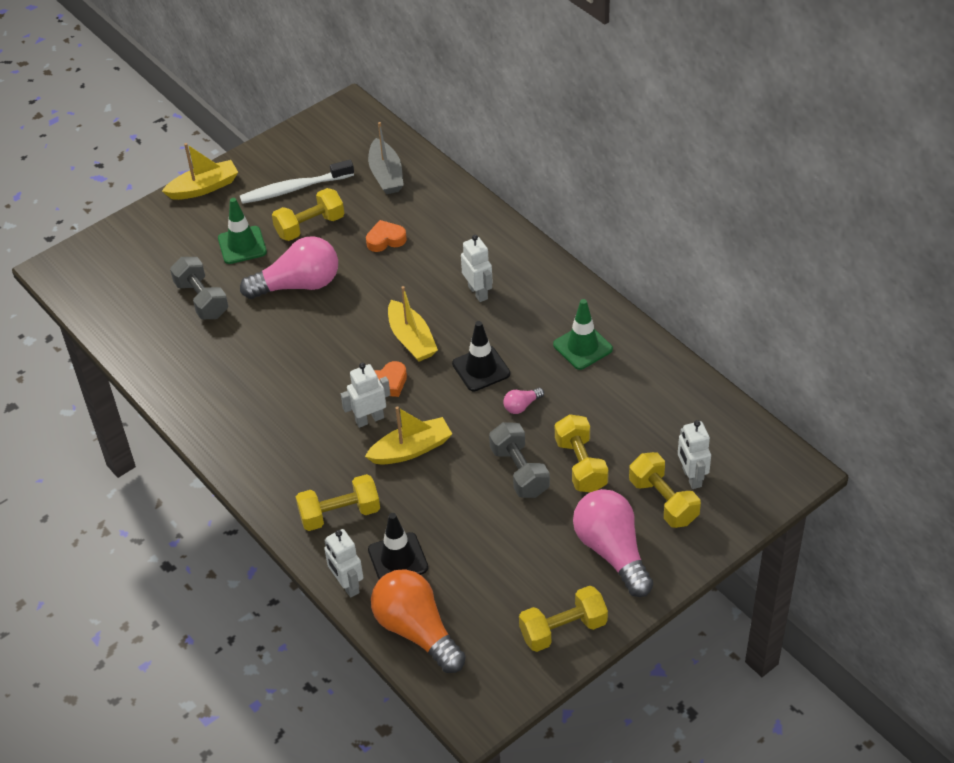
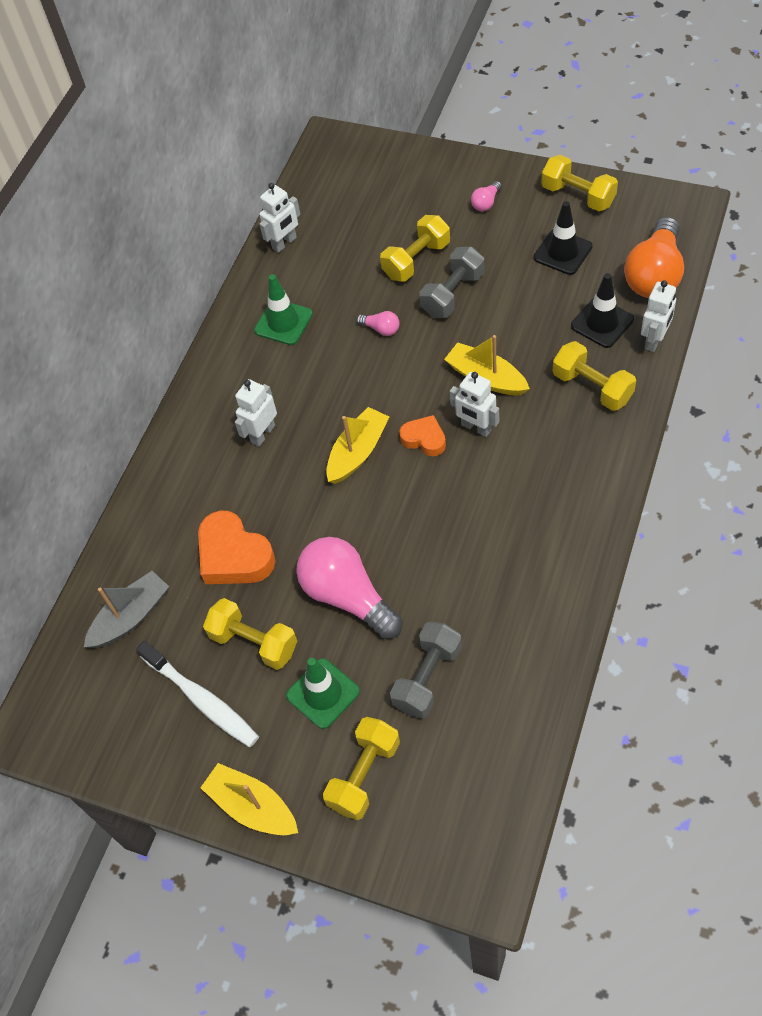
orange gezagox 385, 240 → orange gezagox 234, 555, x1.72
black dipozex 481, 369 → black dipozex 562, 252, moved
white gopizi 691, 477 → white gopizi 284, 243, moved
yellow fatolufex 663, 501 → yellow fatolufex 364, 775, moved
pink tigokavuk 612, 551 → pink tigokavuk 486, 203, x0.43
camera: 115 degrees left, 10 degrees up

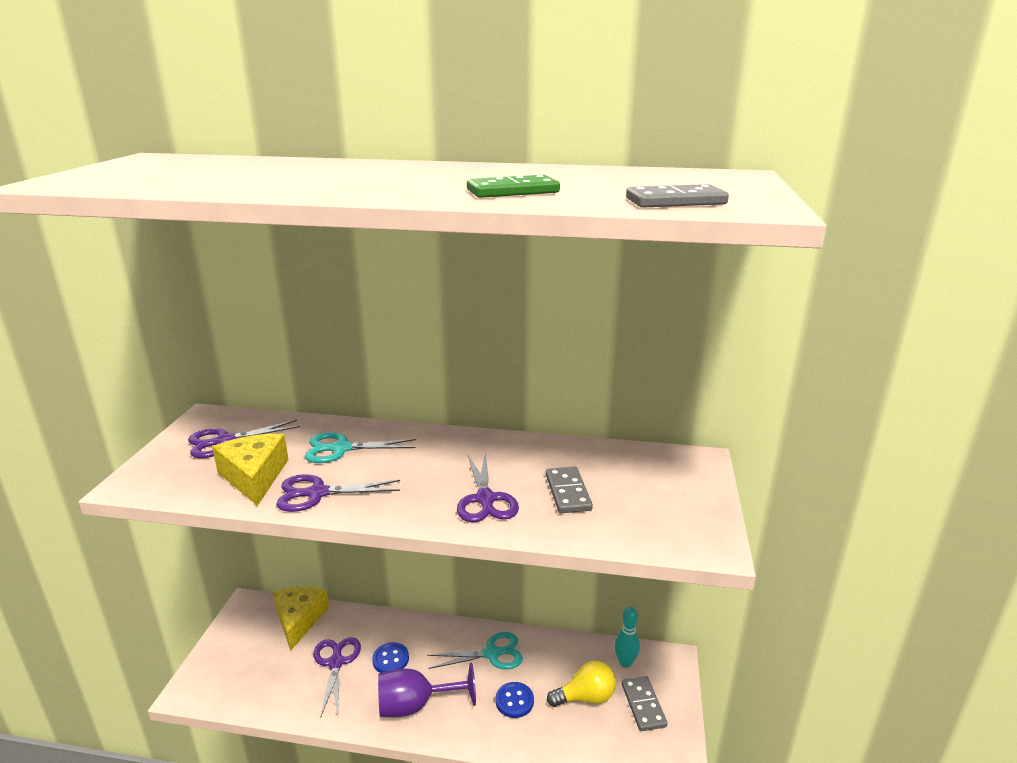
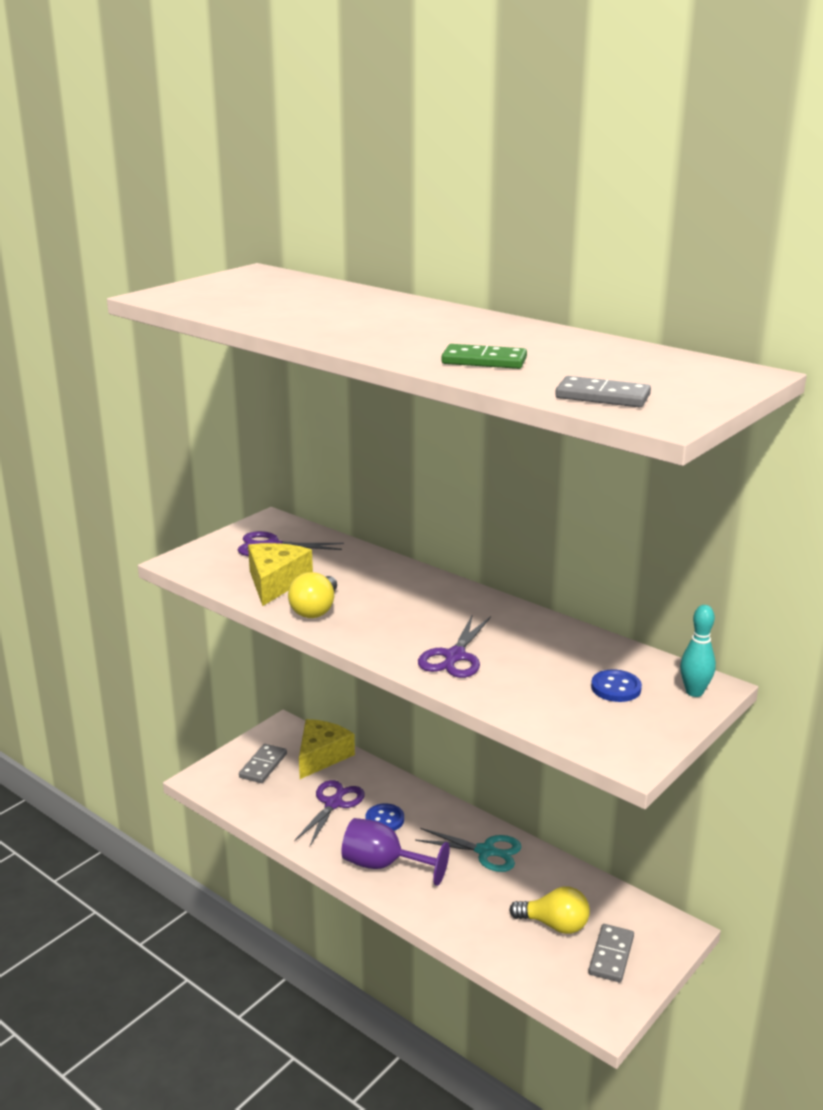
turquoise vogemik 341, 449 → -
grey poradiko 568, 492 → grey poradiko 263, 766, moved
purple vogemik 317, 493 → yellow tigokavuk 315, 610
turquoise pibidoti 625, 662 → turquoise pibidoti 694, 692, moved
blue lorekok 514, 701 → blue lorekok 616, 688, moved
camera: 30 degrees right, 0 degrees up

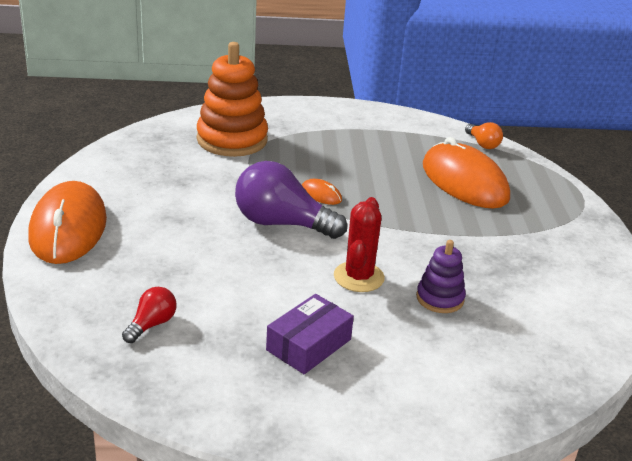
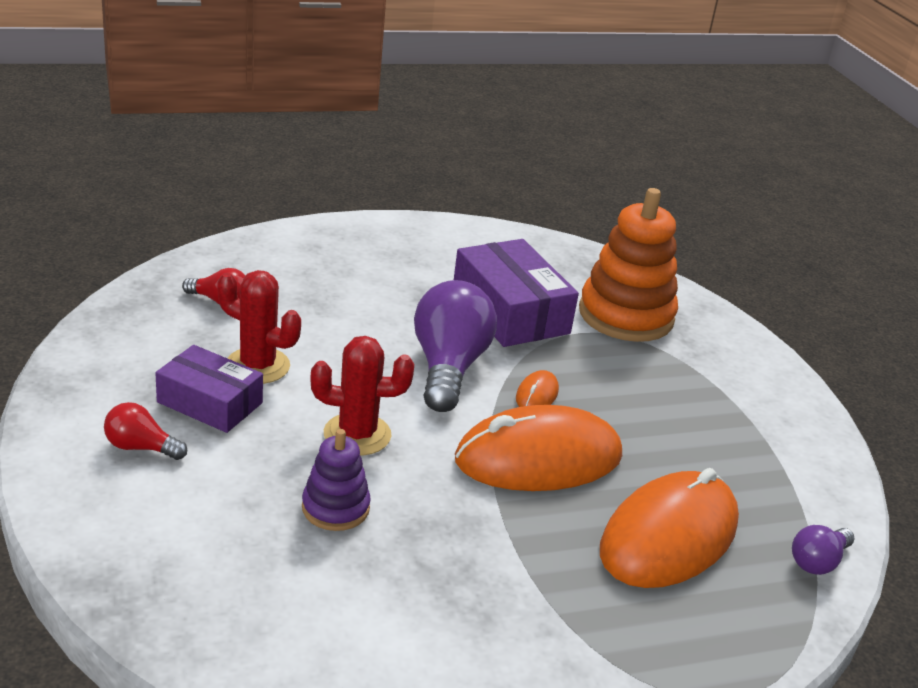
orange tigokavuk 482, 144 → purple tigokavuk 818, 561
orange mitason 68, 228 → orange mitason 538, 458, moved
- → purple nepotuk 510, 311
- → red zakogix 258, 366
- → red tigokavuk 141, 447
camera: 75 degrees right, 0 degrees up

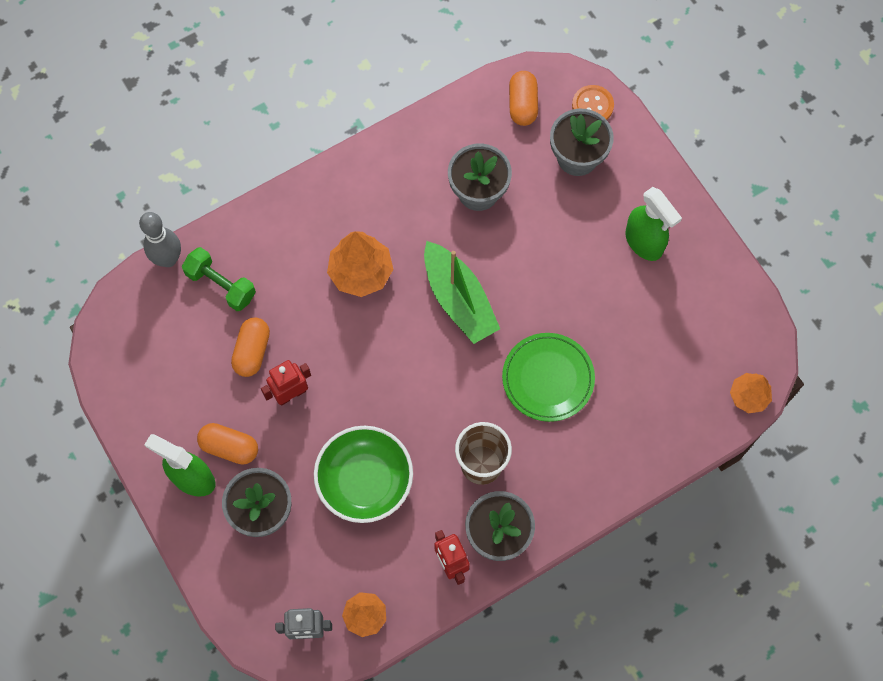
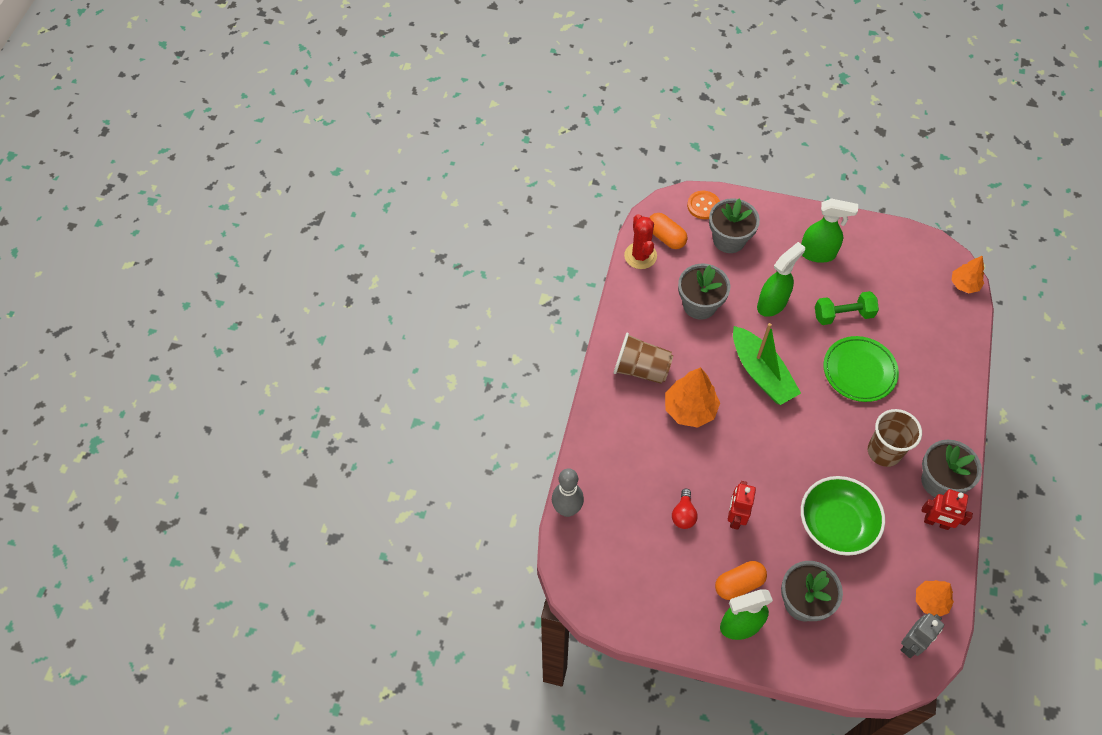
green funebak 459, 299 → green funebak 761, 373, 45 degrees clockwise
green fatolufex 221, 285 → green fatolufex 843, 315, moved
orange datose 252, 351 → red tigokavuk 683, 514
- → red zakogix 640, 256
- → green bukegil 772, 304
- → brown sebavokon 641, 369
camera: 45 degrees left, 10 degrees down

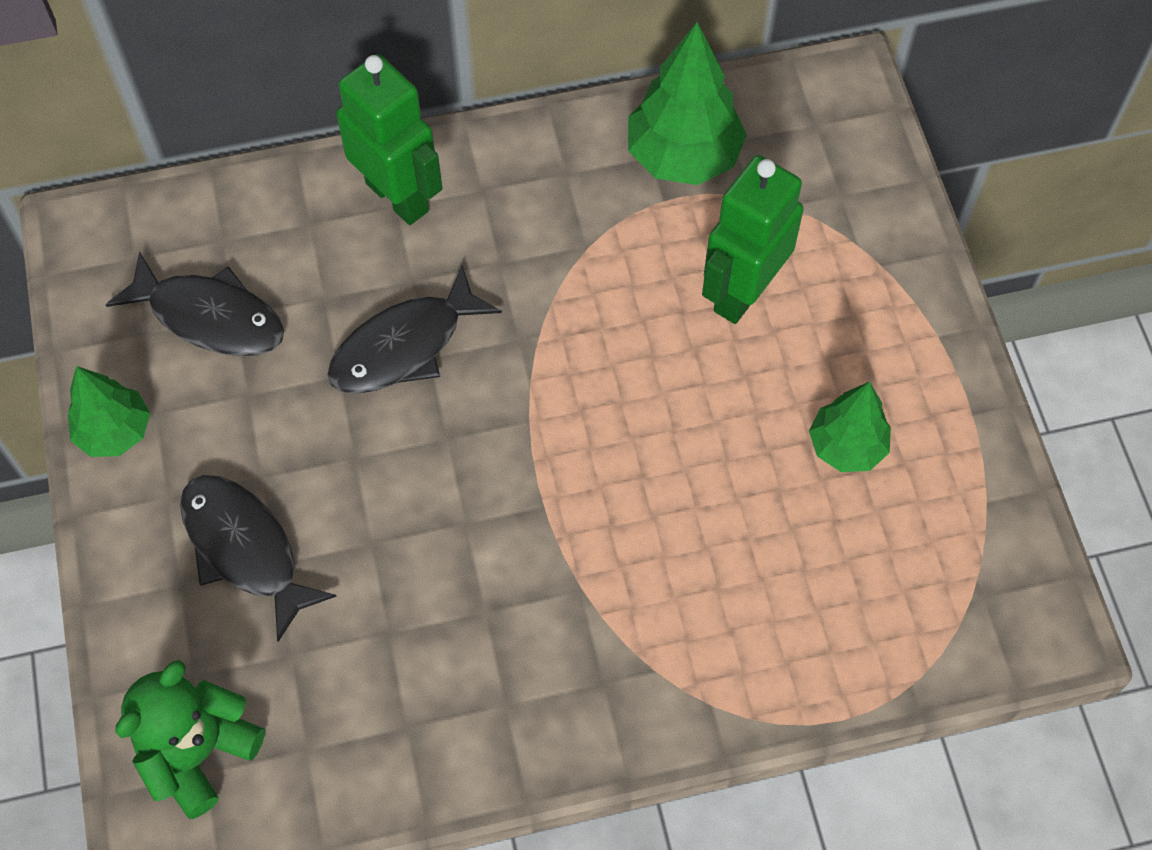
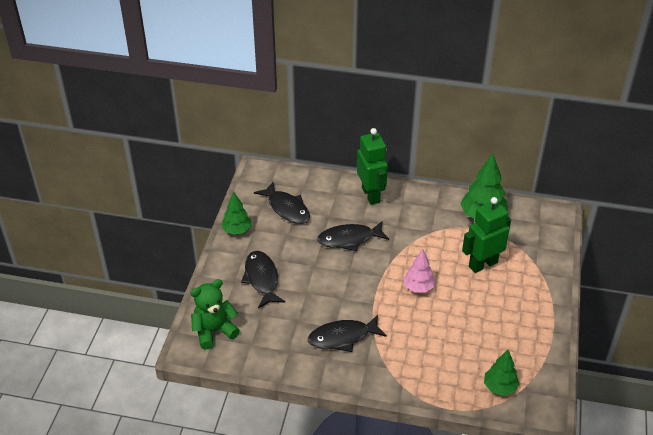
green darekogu 846, 446 → green darekogu 500, 387, moved
- → pink darekogu 418, 287
- → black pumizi 343, 337
camera: 25 degrees right, 20 degrees down

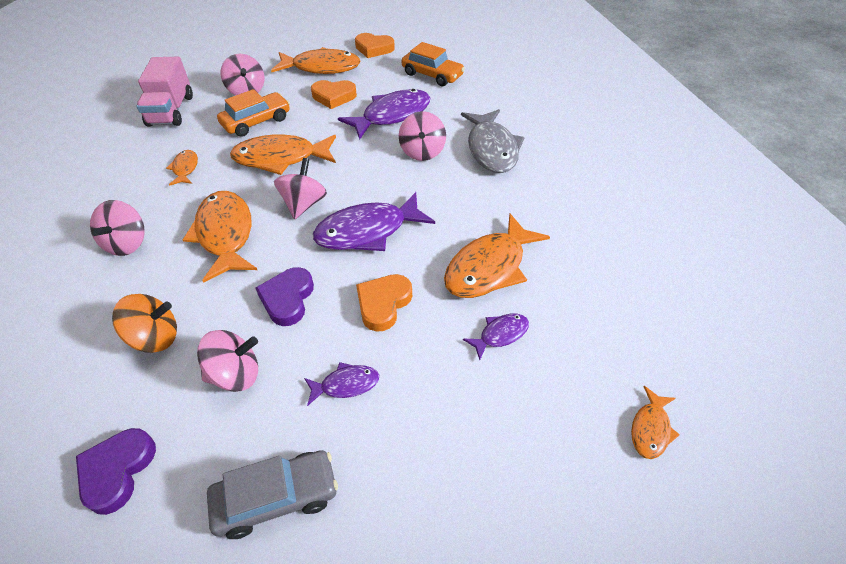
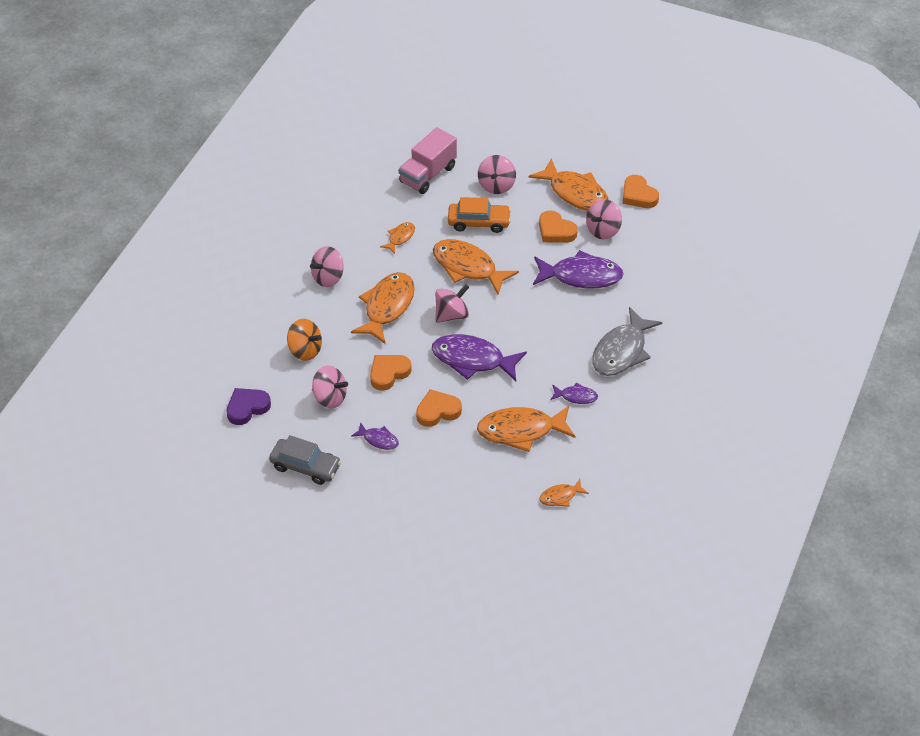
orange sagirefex 432, 75 → -
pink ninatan 422, 152 → pink ninatan 603, 230, moved
purple gezagox 287, 299 → orange gezagox 388, 373
purple pumizi 500, 334 → purple pumizi 576, 396, moved
orange pumizi 650, 429 → orange pumizi 560, 496, moved
camera: 40 degrees right, 0 degrees up

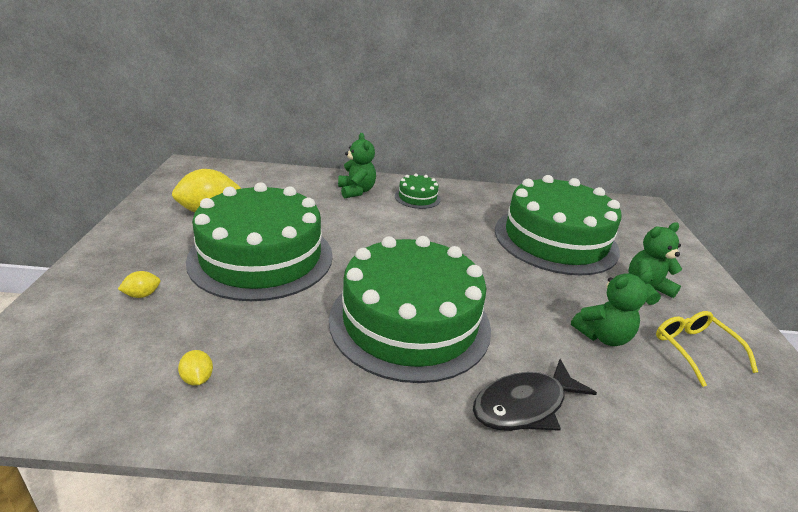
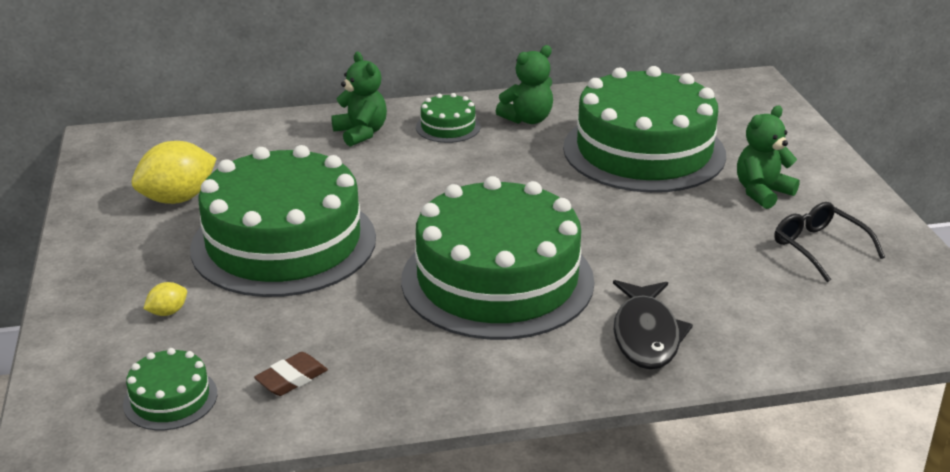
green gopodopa 603, 336 → green gopodopa 527, 119, moved
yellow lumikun 694, 349 → black lumikun 819, 247
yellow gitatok 197, 379 → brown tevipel 292, 379
black pumizi 524, 405 → black pumizi 646, 335, 45 degrees counterclockwise
- → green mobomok 170, 398
camera: 10 degrees left, 0 degrees up

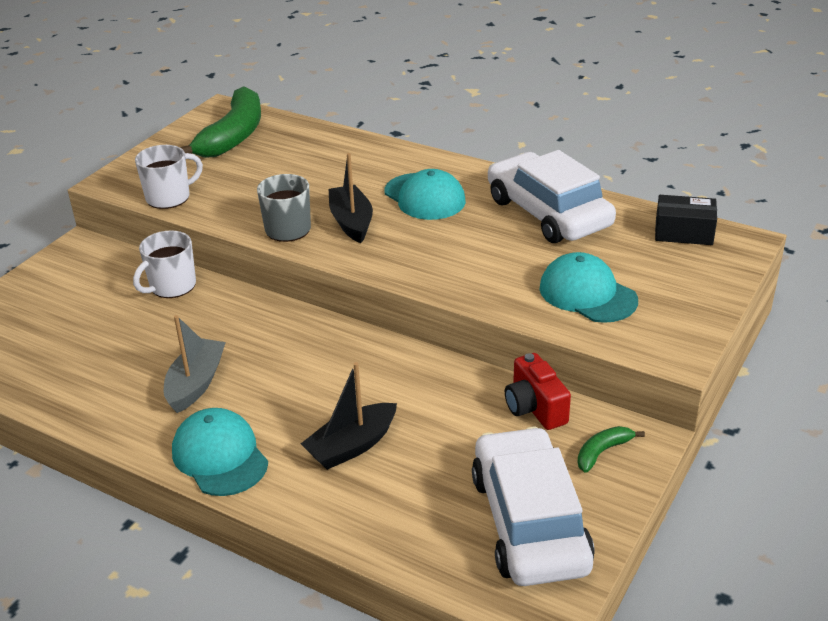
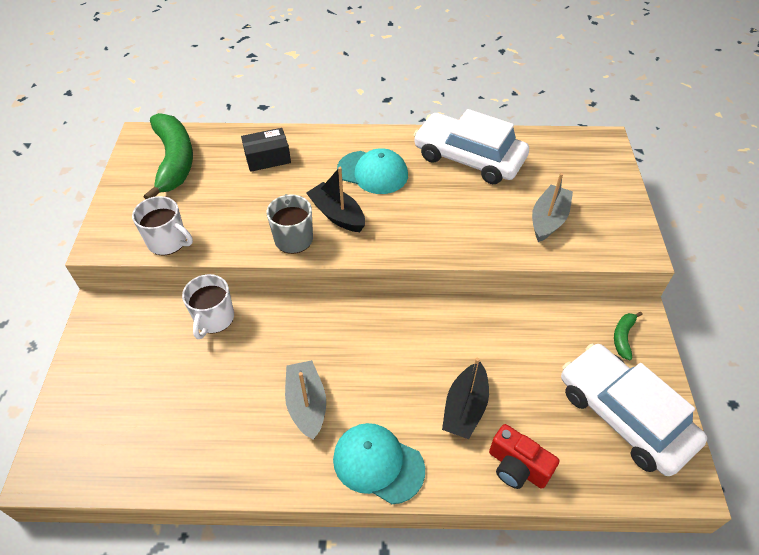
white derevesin 169, 197 → white derevesin 168, 242, 90 degrees clockwise
black nepotuk 683, 232 → black nepotuk 267, 158, moved
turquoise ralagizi 587, 294 → grey funebak 548, 220
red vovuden 534, 408 → red vovuden 517, 467, moved
camera: 30 degrees left, 15 degrees up

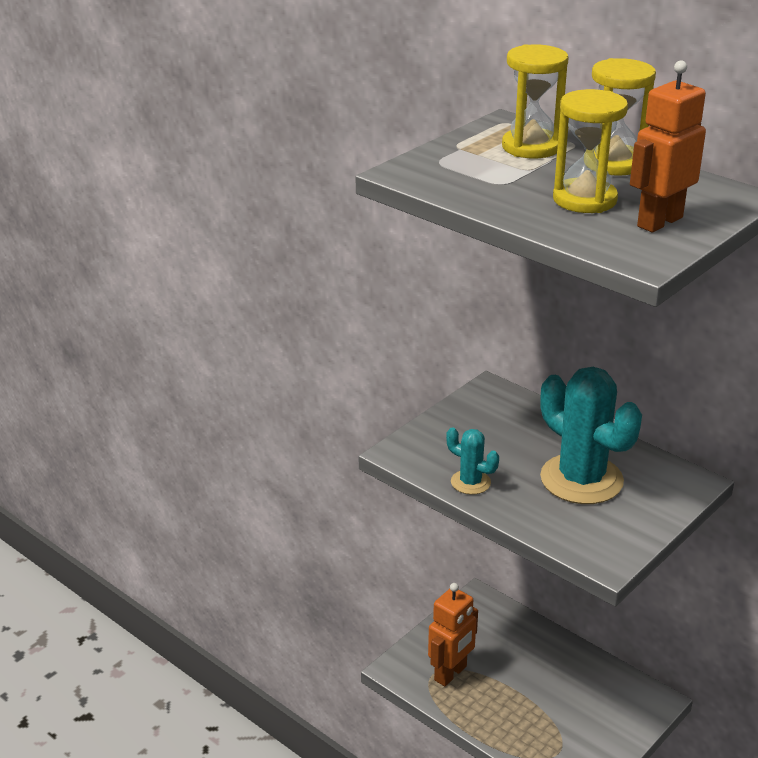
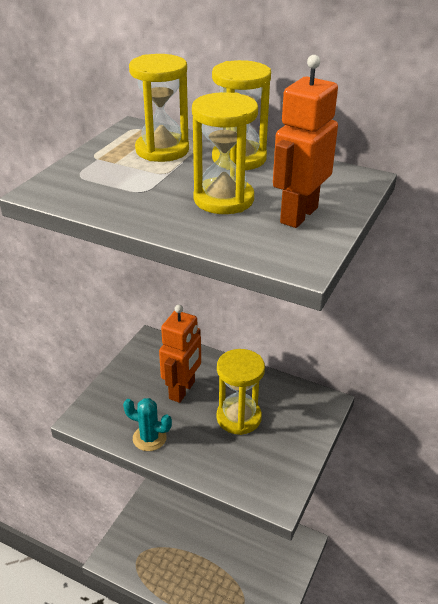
turquoise zakogix 581, 479 → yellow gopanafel 239, 417
orange gopizi 451, 673 → orange gopizi 182, 390, moved
camera: 15 degrees left, 5 degrees up

